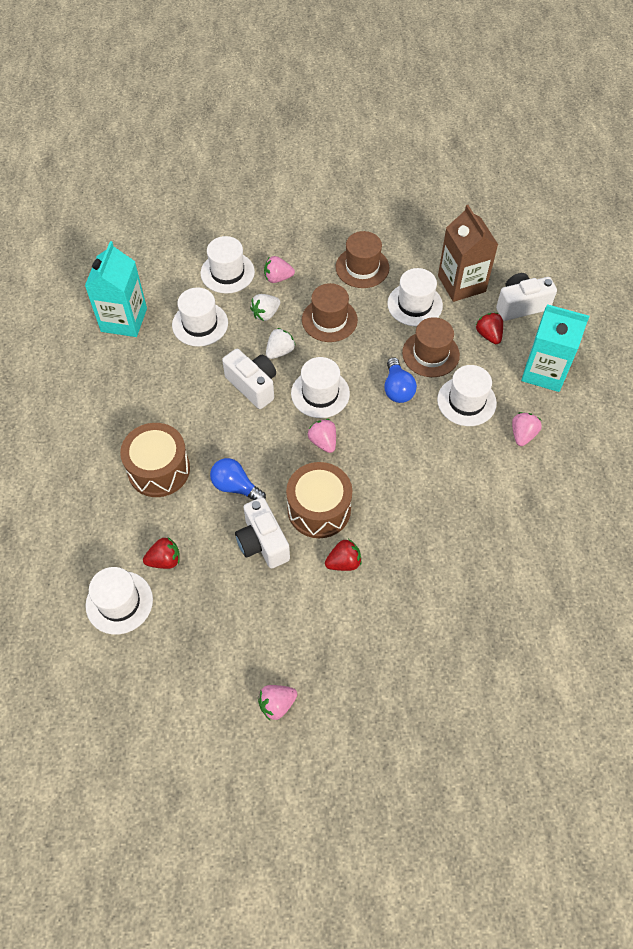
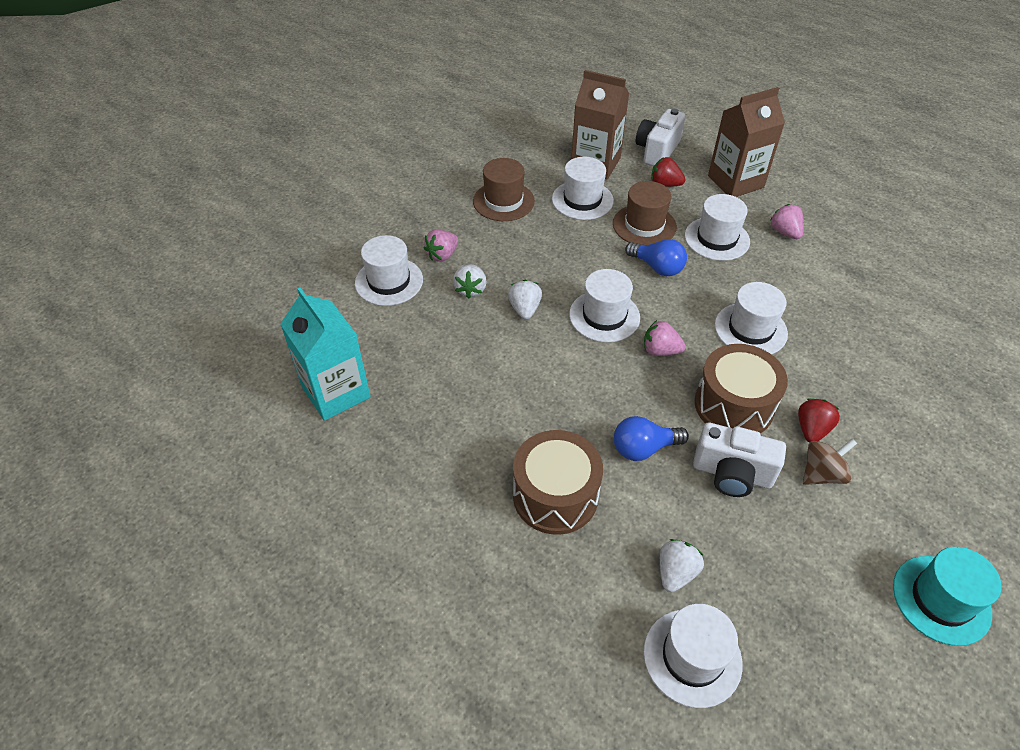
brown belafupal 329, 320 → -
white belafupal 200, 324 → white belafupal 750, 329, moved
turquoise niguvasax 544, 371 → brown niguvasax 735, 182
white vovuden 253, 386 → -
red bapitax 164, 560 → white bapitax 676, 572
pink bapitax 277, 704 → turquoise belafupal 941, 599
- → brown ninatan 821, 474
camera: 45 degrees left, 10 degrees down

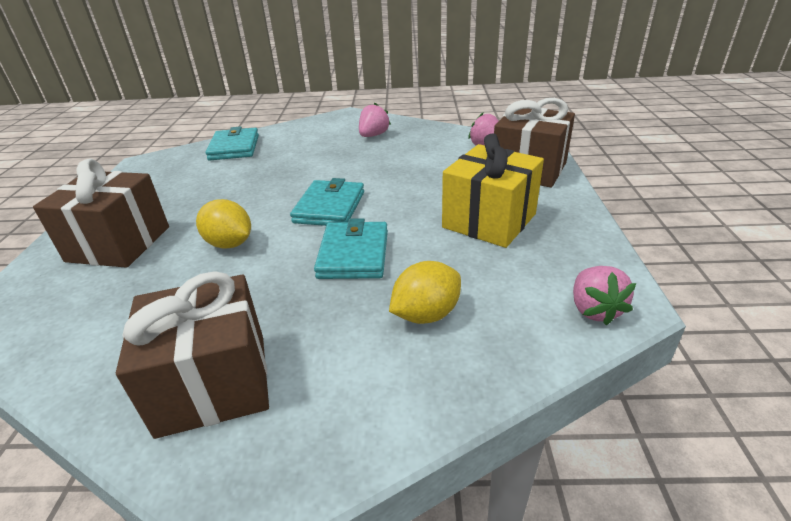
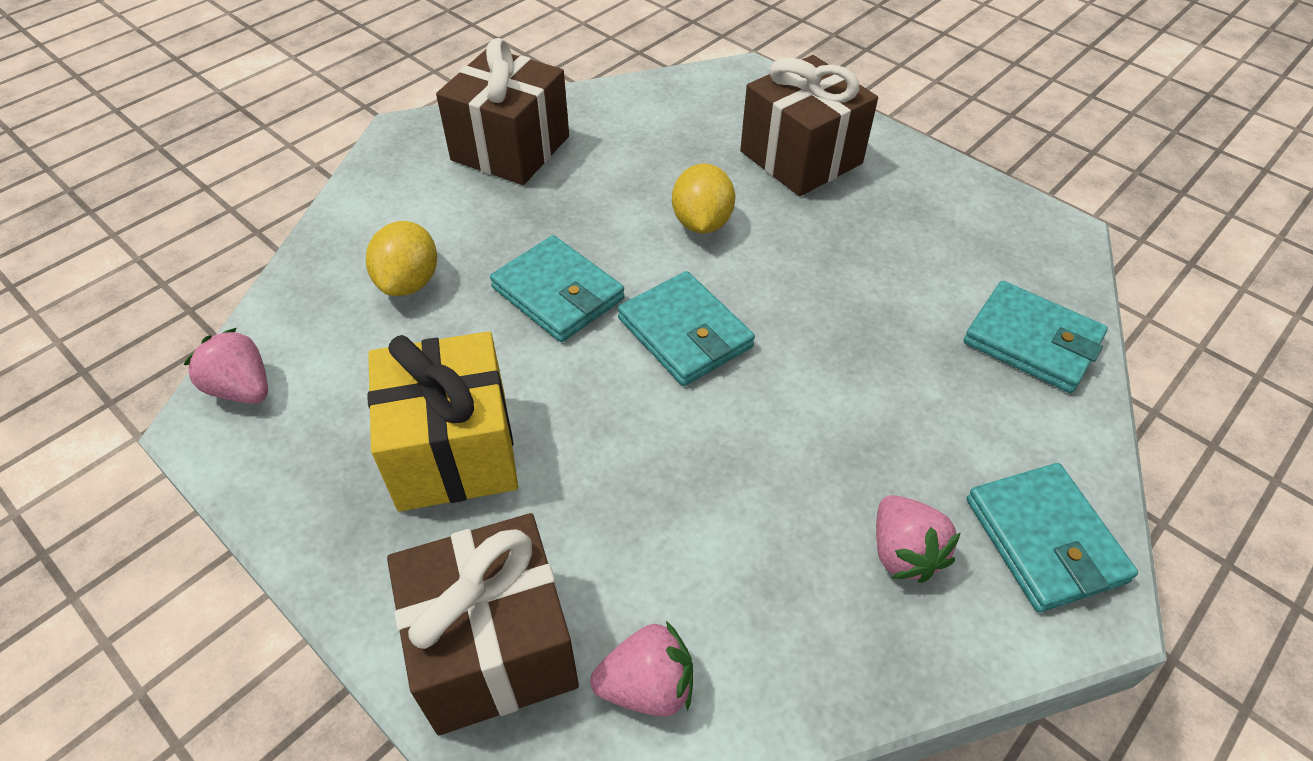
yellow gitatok 230, 244 → yellow gitatok 701, 223, 75 degrees counterclockwise
- → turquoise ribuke 1045, 540
camera: 130 degrees right, 15 degrees up

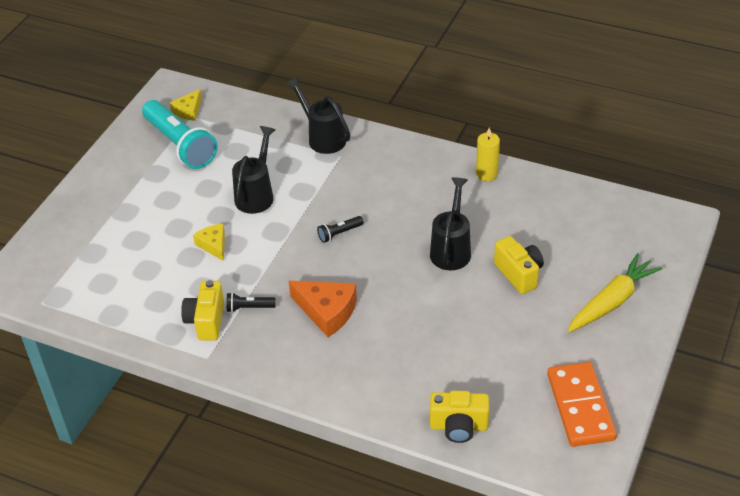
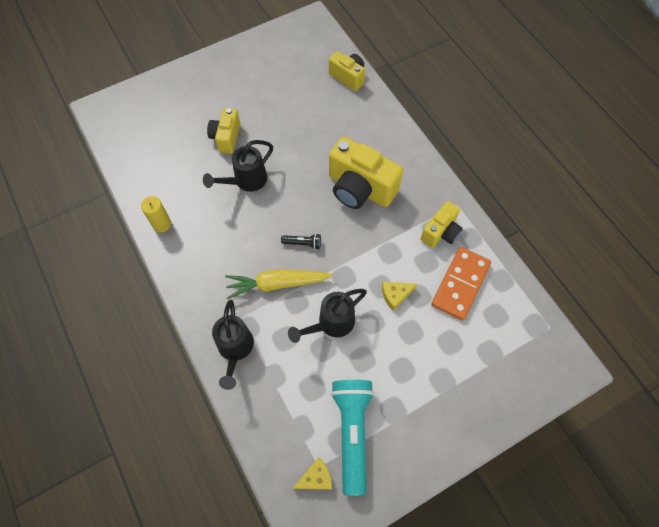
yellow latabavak 213, 245 → yellow latabavak 395, 295, 60 degrees clockwise
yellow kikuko 612, 301 → yellow kikuko 277, 284, moved
orange latabavak 327, 311 → yellow vovuden 360, 188
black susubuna 249, 308 → -
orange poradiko 580, 407 → orange poradiko 460, 284, moved
camera: 145 degrees left, 20 degrees up

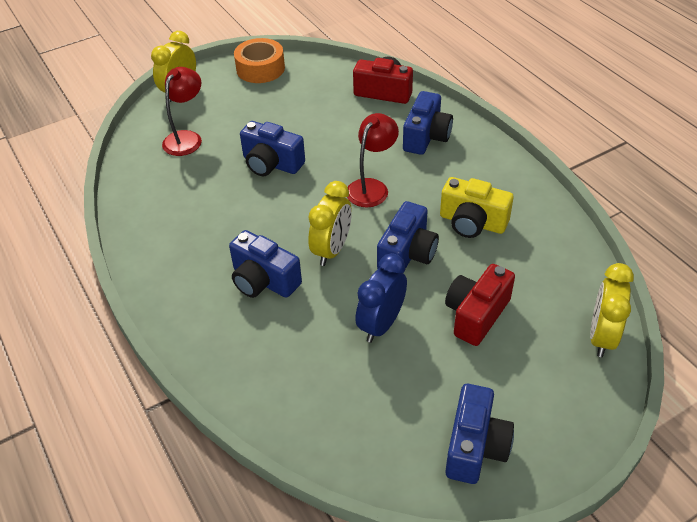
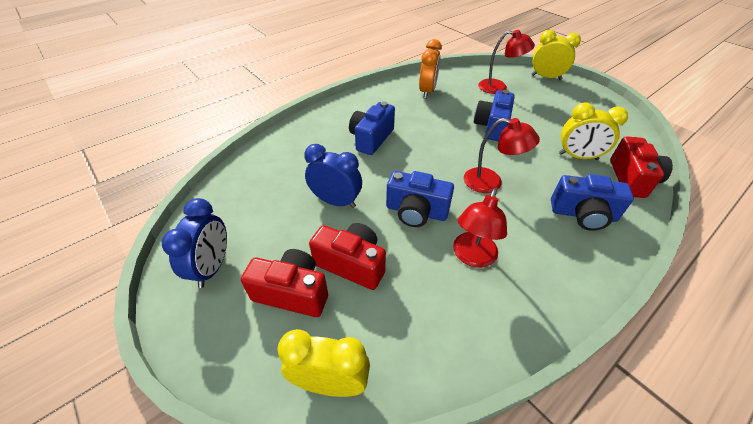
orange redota 260, 69 → -
yellow vovuden 472, 222 → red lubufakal 472, 257
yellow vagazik 332, 250 → yellow vagazik 578, 157, moved
blue vovuden 475, 446 → blue vagazik 212, 267
- → orange vagazik 427, 91
- → red vovuden 292, 292
camera: 80 degrees right, 0 degrees up

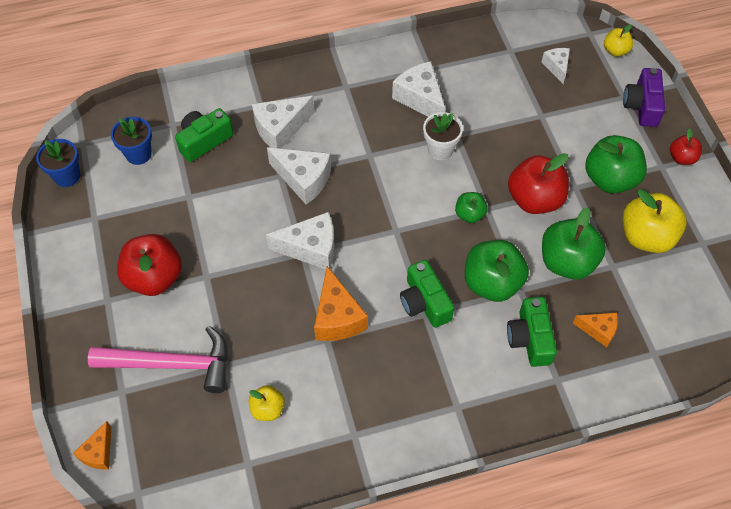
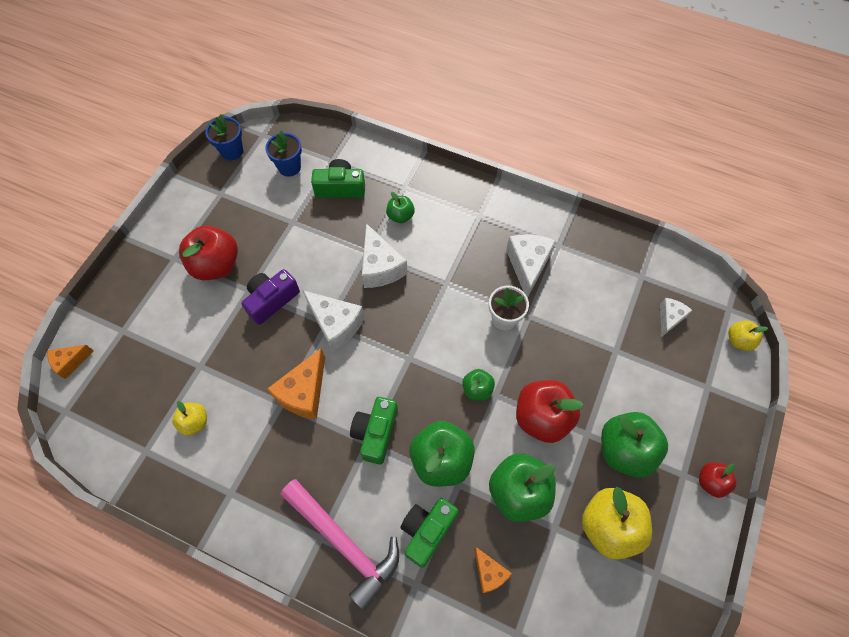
purple vovuden 642, 106 → purple vovuden 271, 300, moved
white latabavak 280, 129 → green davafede 400, 216
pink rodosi 171, 364 → pink rodosi 344, 543, moved
camera: 40 degrees right, 5 degrees up

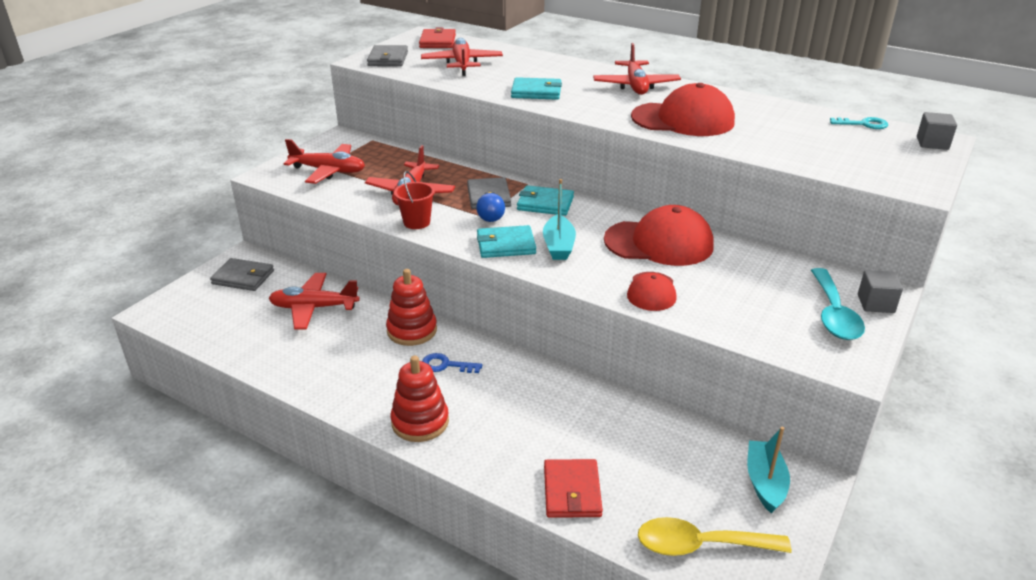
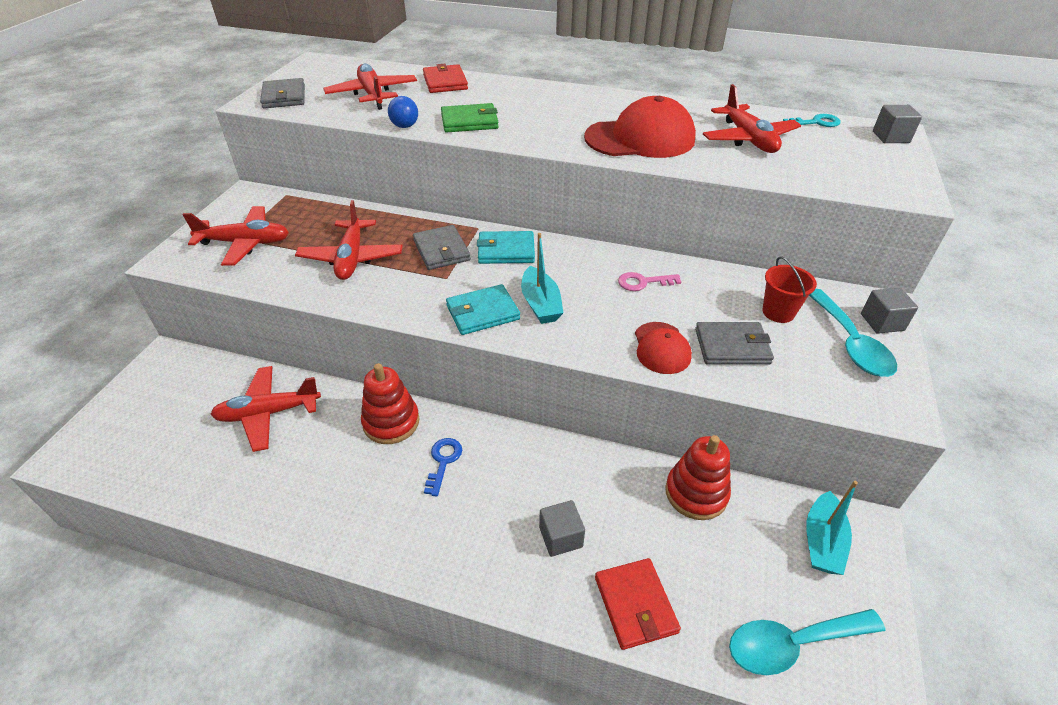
red ribuke 437, 41 → red ribuke 445, 82, moved
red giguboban 635, 86 → red giguboban 748, 139, moved
turquoise ribuke 536, 92 → green ribuke 469, 121
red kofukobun 416, 222 → red kofukobun 778, 312, moved
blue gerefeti 491, 220 → blue gerefeti 405, 126, moved
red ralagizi 659, 243 → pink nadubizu 643, 282
grey ribuke 243, 277 → grey ribuke 732, 346, moved
blue nadubizu 446, 365 → blue nadubizu 443, 461, 105 degrees clockwise
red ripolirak 420, 422 → red ripolirak 696, 493, moved
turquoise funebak 765, 482 → turquoise funebak 822, 541, 150 degrees counterclockwise
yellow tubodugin 701, 545 → turquoise tubodugin 792, 643
- → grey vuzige 560, 537
camera: 15 degrees left, 10 degrees up

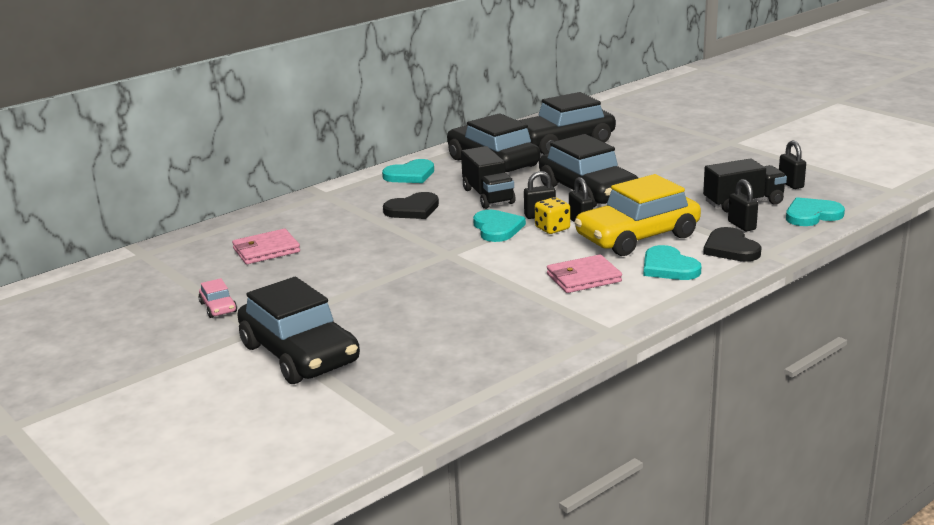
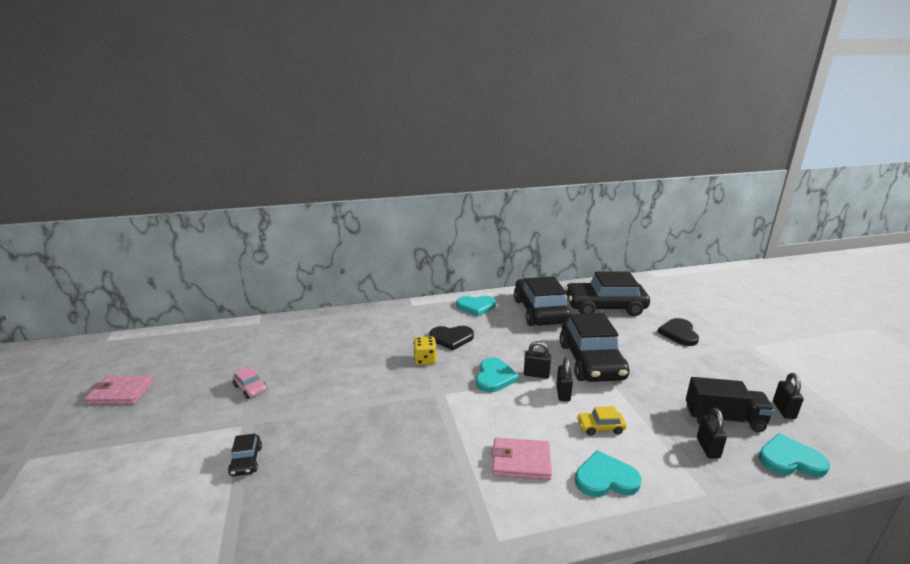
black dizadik 488, 196 → -
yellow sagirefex 637, 237 → yellow sagirefex 600, 427, x0.41
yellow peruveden 552, 228 → yellow peruveden 425, 359, moved
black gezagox 730, 248 → black gezagox 679, 333, moved
pink ribuke 266, 250 → pink ribuke 121, 392, moved
turquoise gezagox 668, 267 → turquoise gezagox 605, 478, 90 degrees clockwise
black sagirefex 299, 354 → black sagirefex 246, 461, x0.41
pink sagirefex 218, 307 → pink sagirefex 250, 388, 45 degrees counterclockwise
camera: 25 degrees right, 0 degrees up

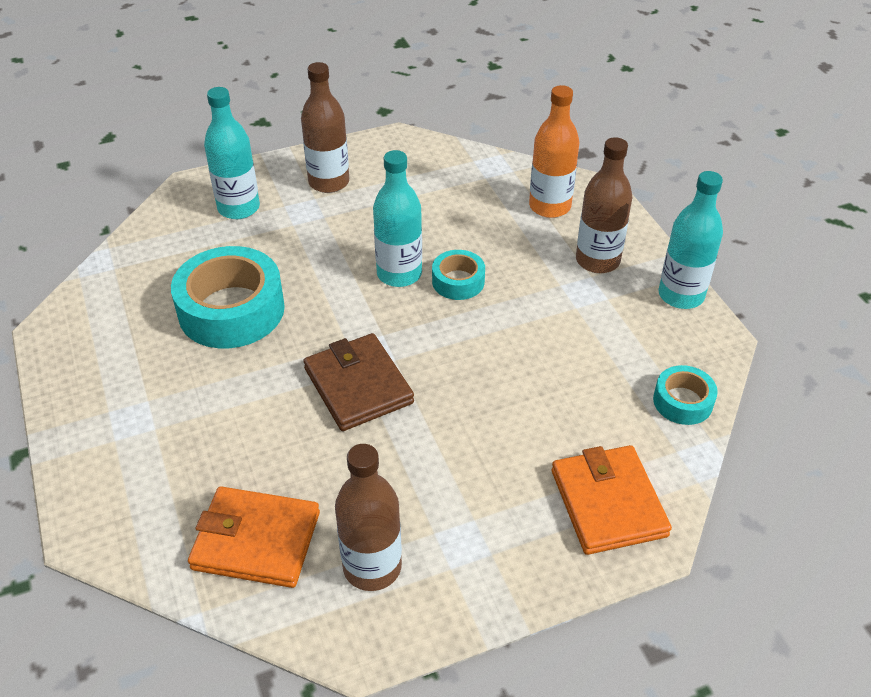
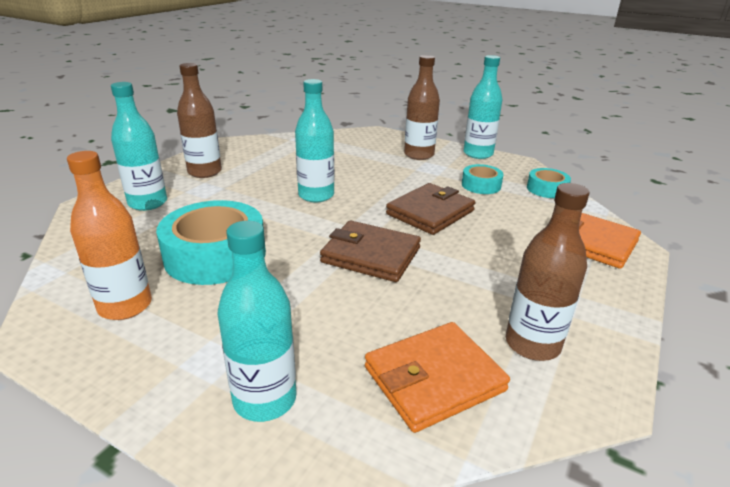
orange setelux 549, 206 → orange setelux 125, 306, moved
turquoise redota 458, 281 → turquoise redota 481, 185, moved
- → brown ribuke 430, 212
- → turquoise setelux 265, 399
camera: 40 degrees left, 15 degrees down

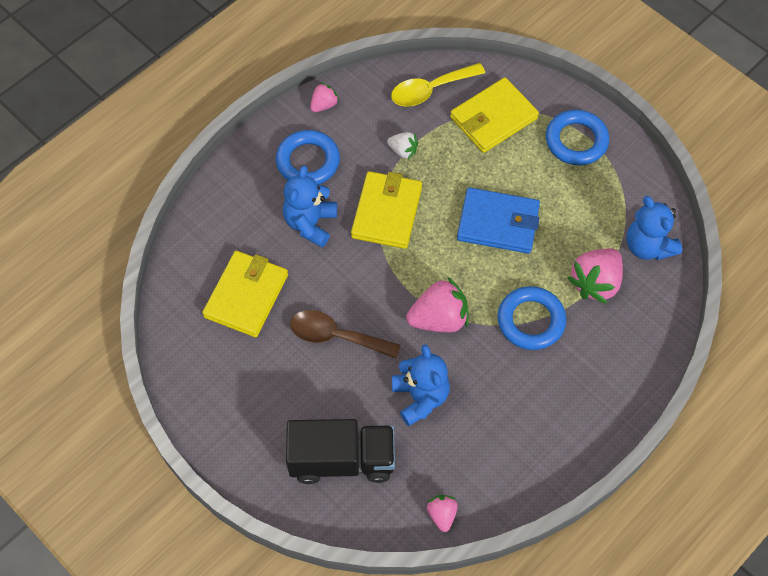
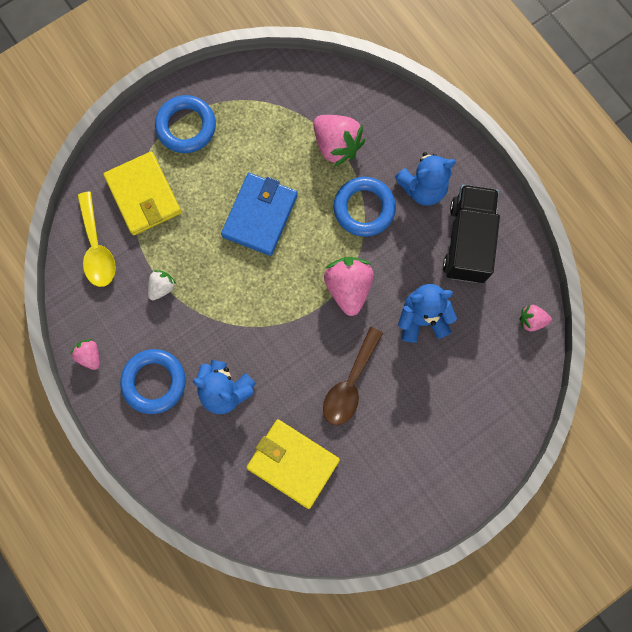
yellow ribuke 387, 212 → -
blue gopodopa 648, 246 → blue gopodopa 423, 188, moved
black dizadik 342, 459 → black dizadik 467, 241, moved
camera: 80 degrees left, 15 degrees up

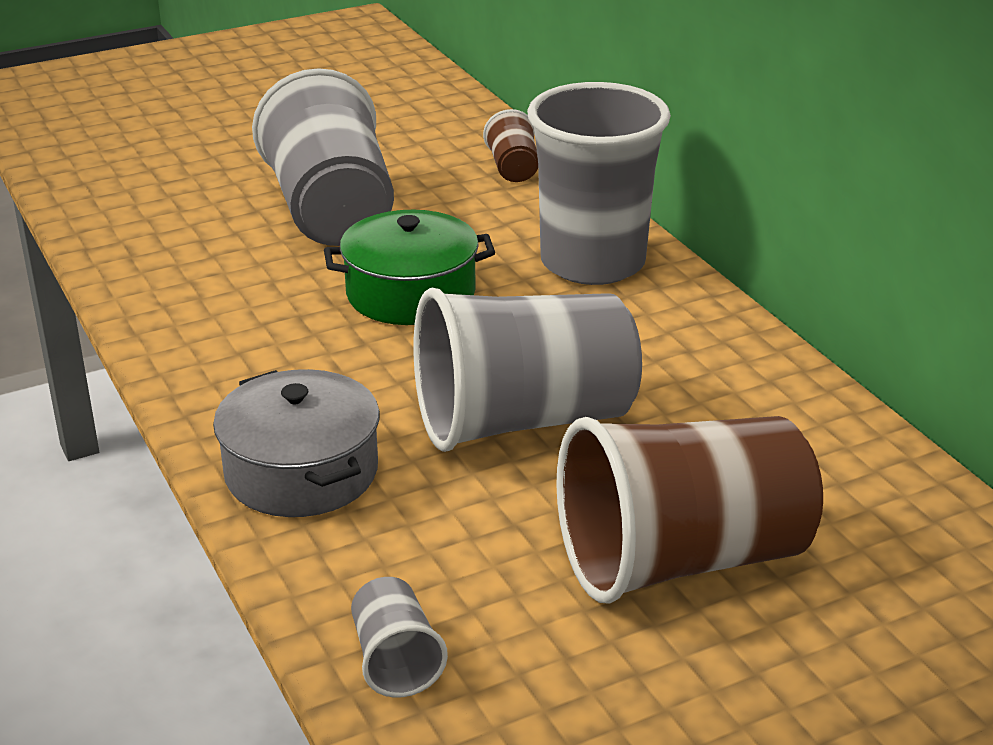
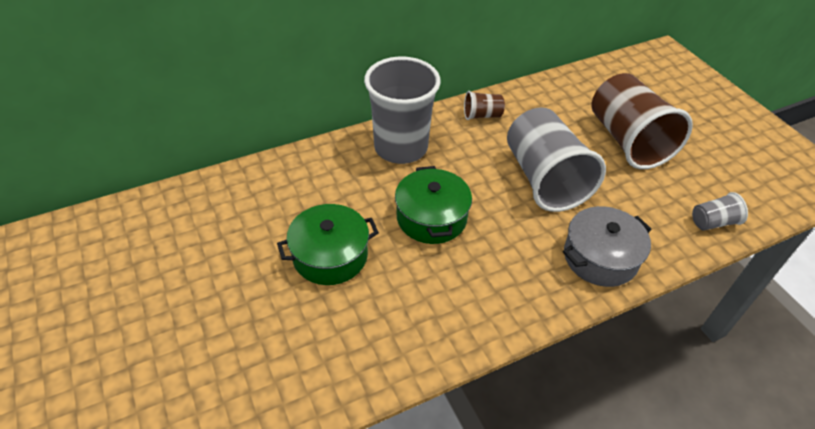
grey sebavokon 331, 212 → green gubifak 330, 255
brown sebavokon 513, 169 → brown sebavokon 482, 115, moved
camera: 90 degrees left, 15 degrees up

